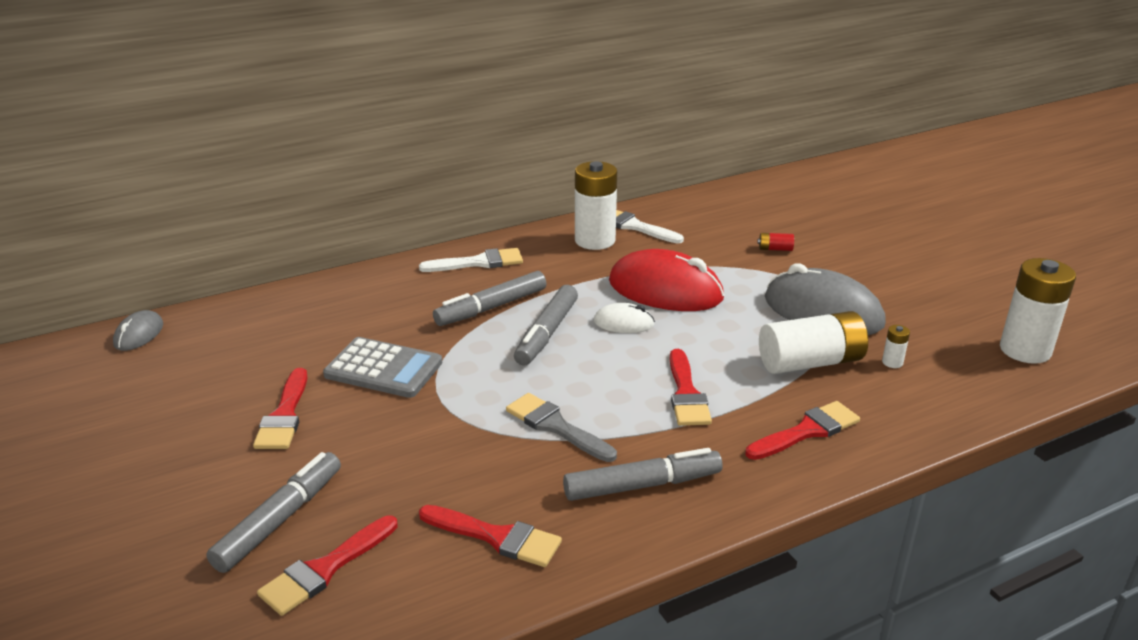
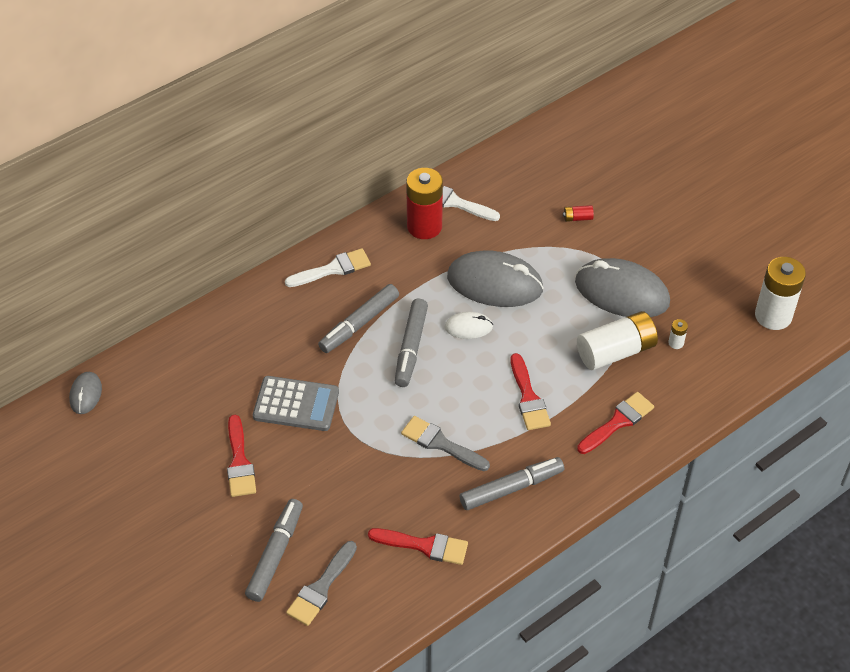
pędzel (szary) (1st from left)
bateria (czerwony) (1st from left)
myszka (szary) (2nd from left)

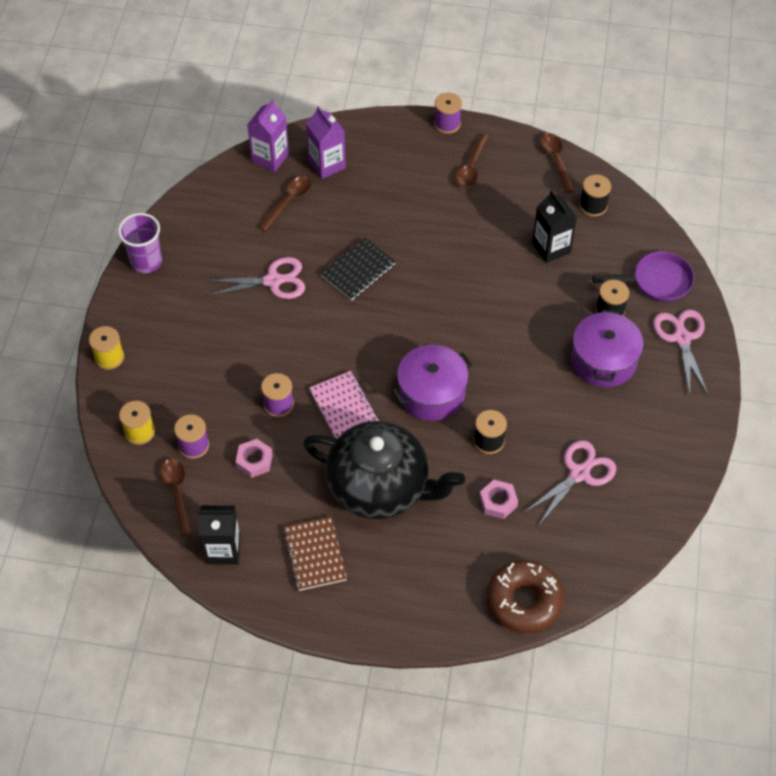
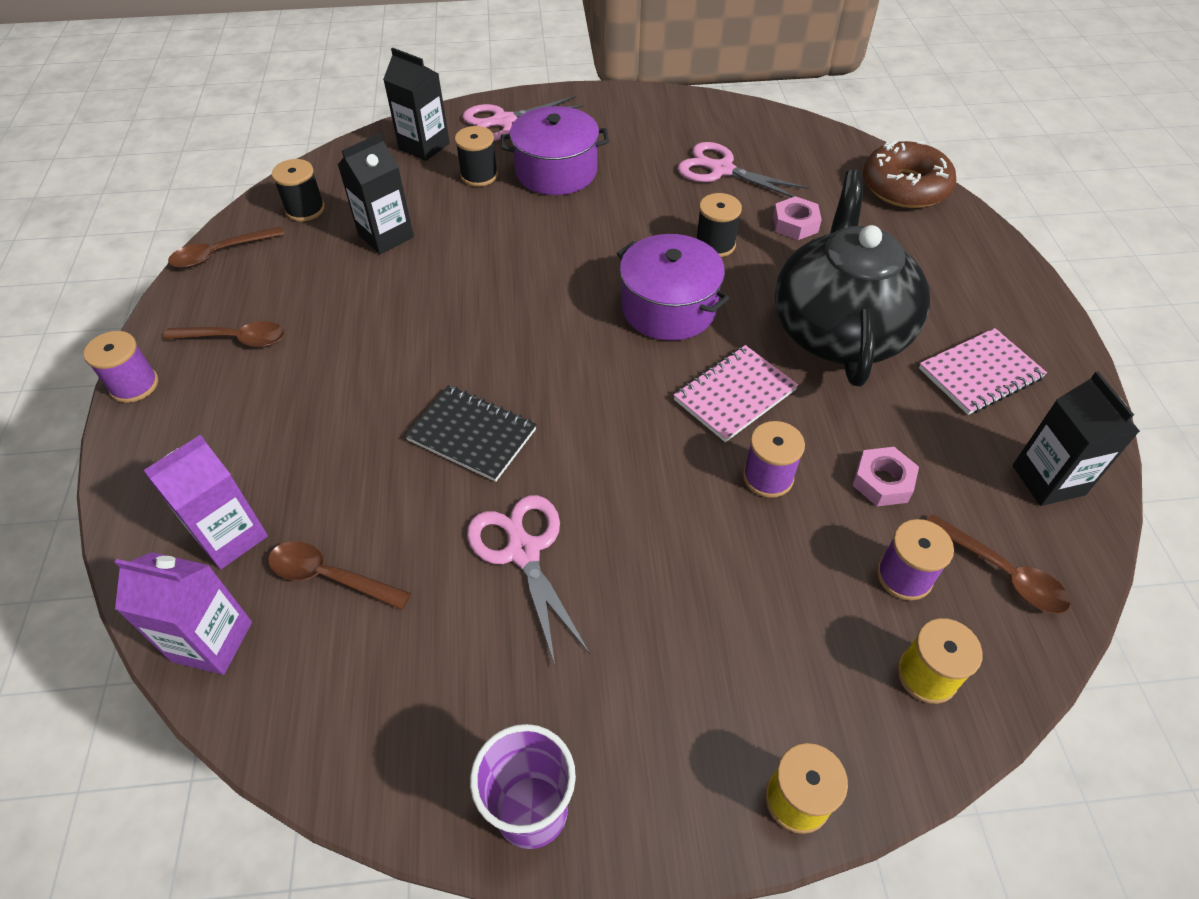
karton mleka (czarny) (2nd from left)
zeszyt (różowy) (2nd from left)
łyżka (brązowy) (4th from left)

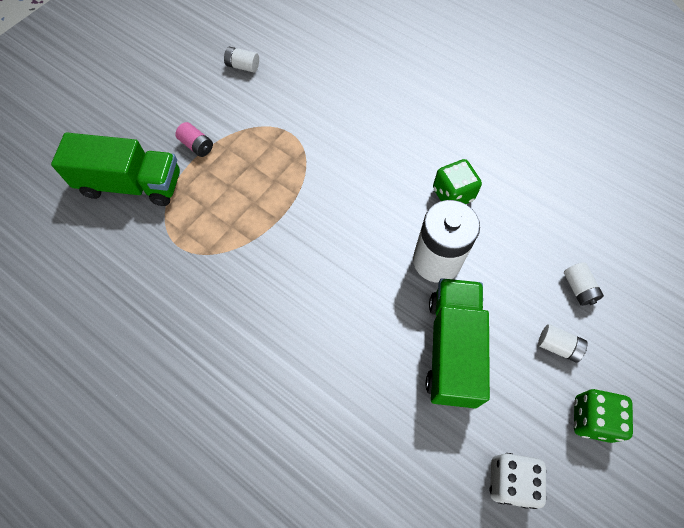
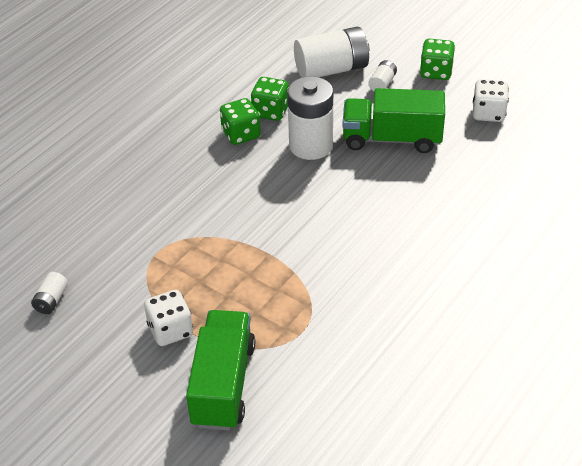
kostka do gry (zielony) (2nd from left)
kostka do gry (biały) (1st from left)
bateria (biały) (3rd from left)

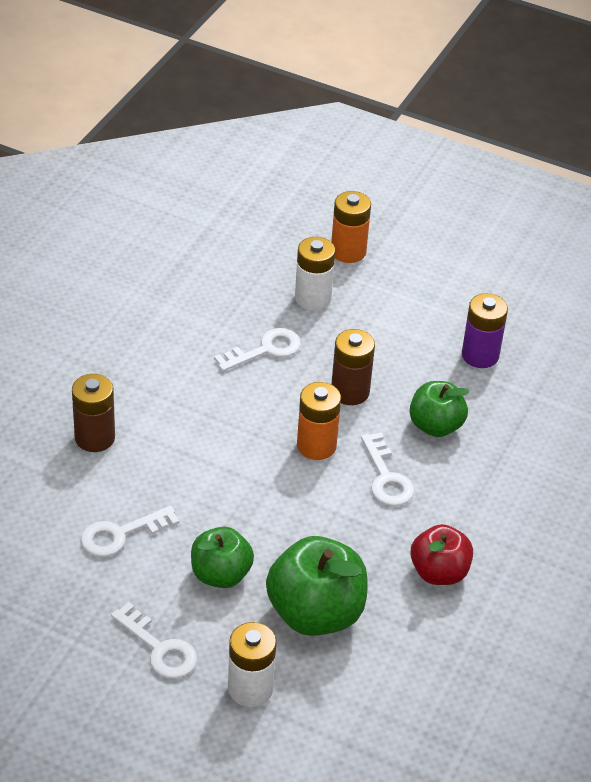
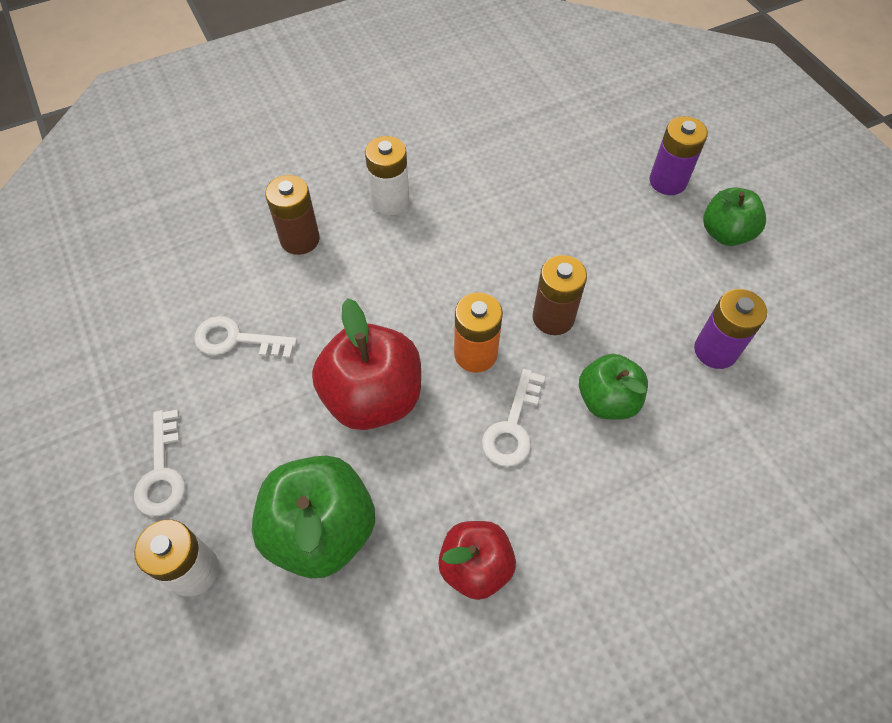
klucz (biały) (3rd from left in the first image)
jabłko (czerwony) (1st from left)
jabłko (zielony) (3rd from left)
bateria (biały) (2nd from left)
bateria (fioletowy) (1st from left)

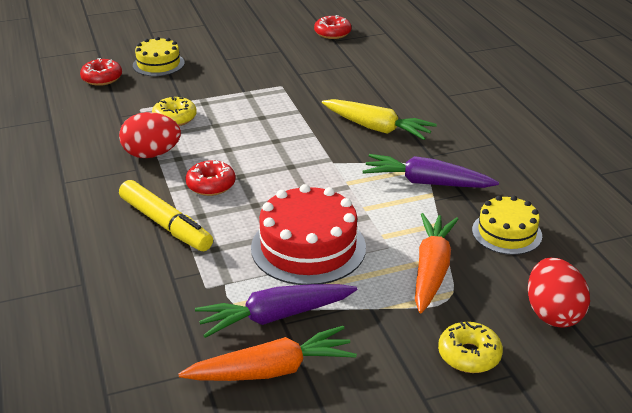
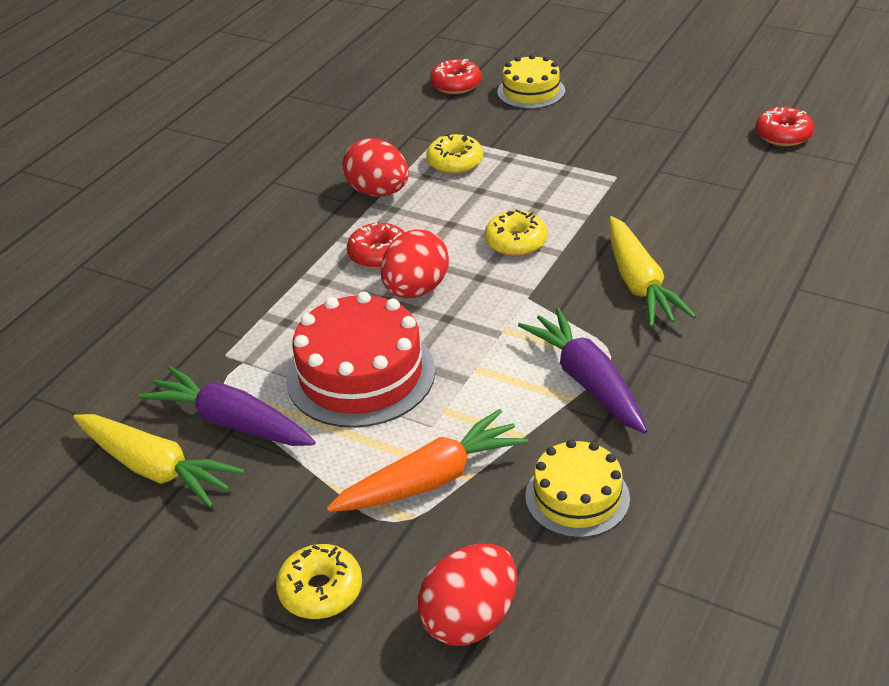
flamaster (żółty)
jajko (czerwony) (2nd from left)
donut (żółty) (3rd from left)
marchewka (żółty) (1st from left)

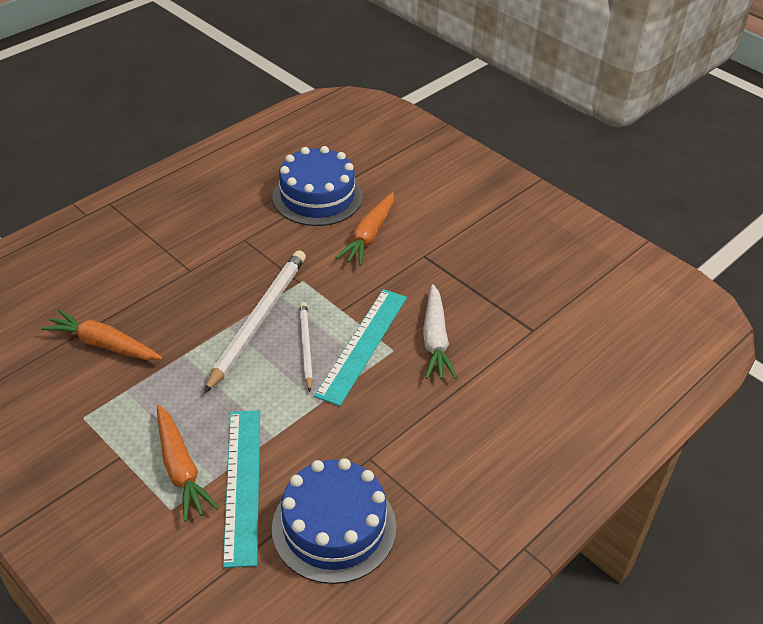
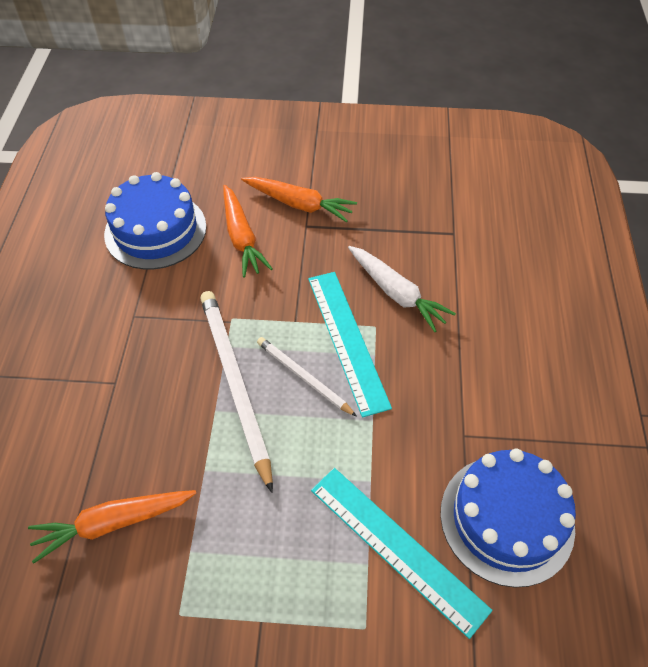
marchewka (pomarańczowy) (3rd from left)

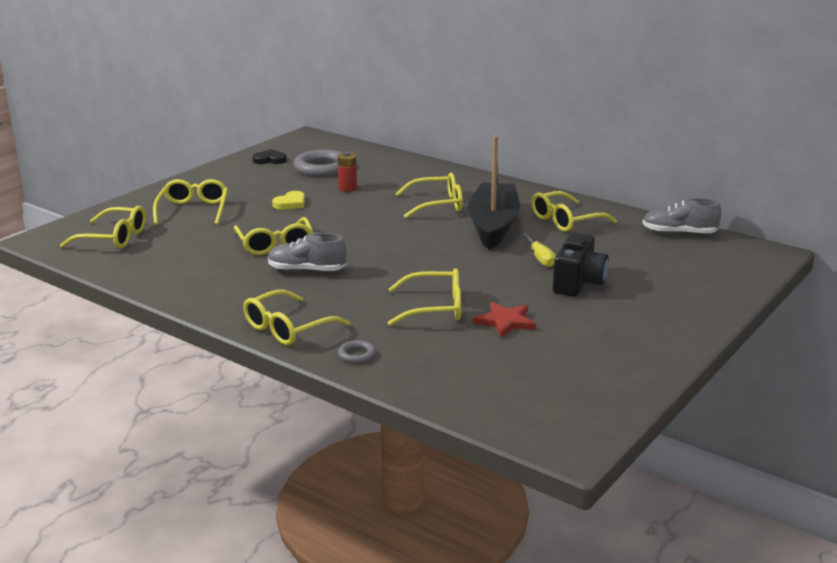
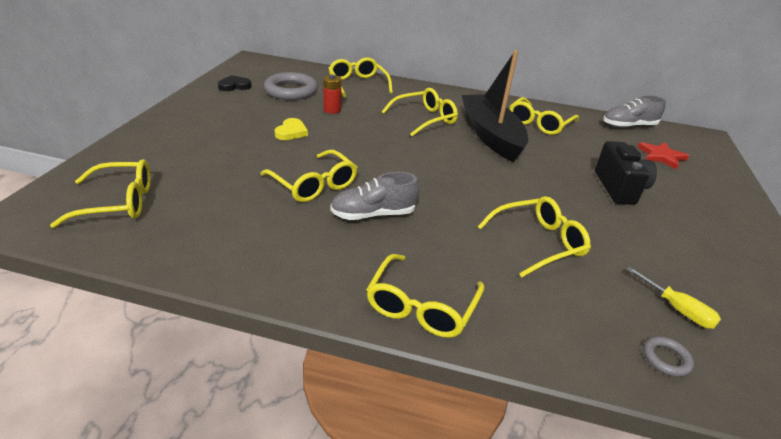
okulary (żółty) (3rd from left)
pierścień (szary) (2nd from left)
gwiazda (czerwony)
śrubokręt (żółty)

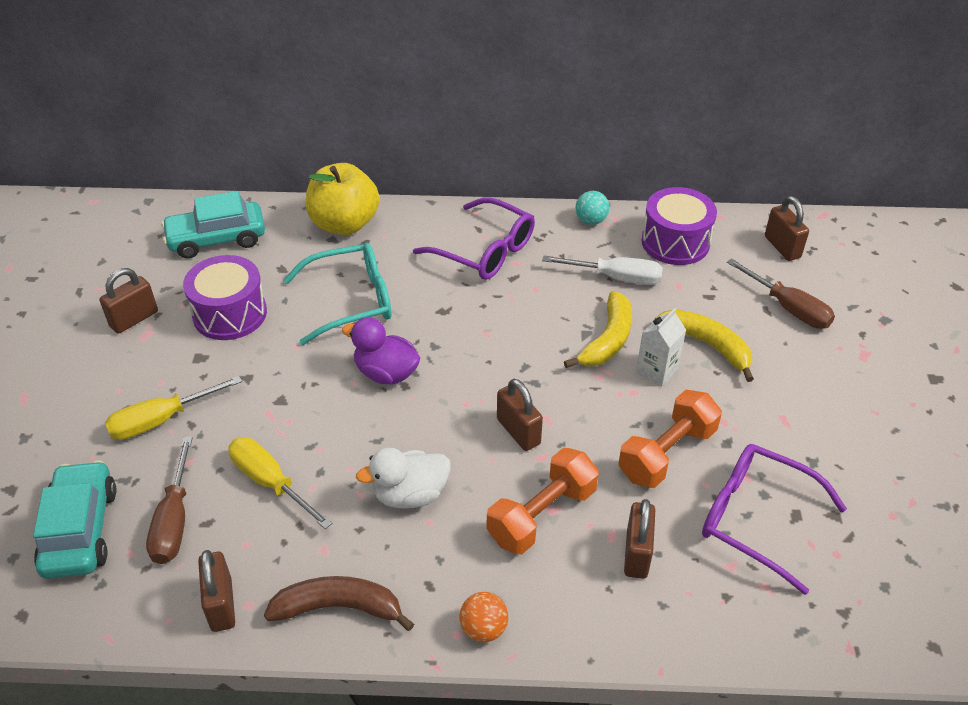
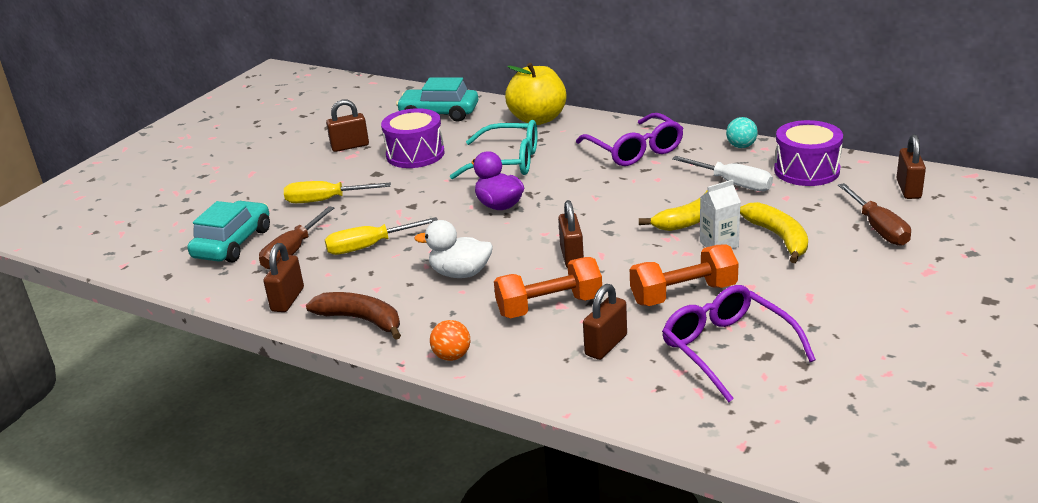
śrubokręt (żółty) (2nd from left)

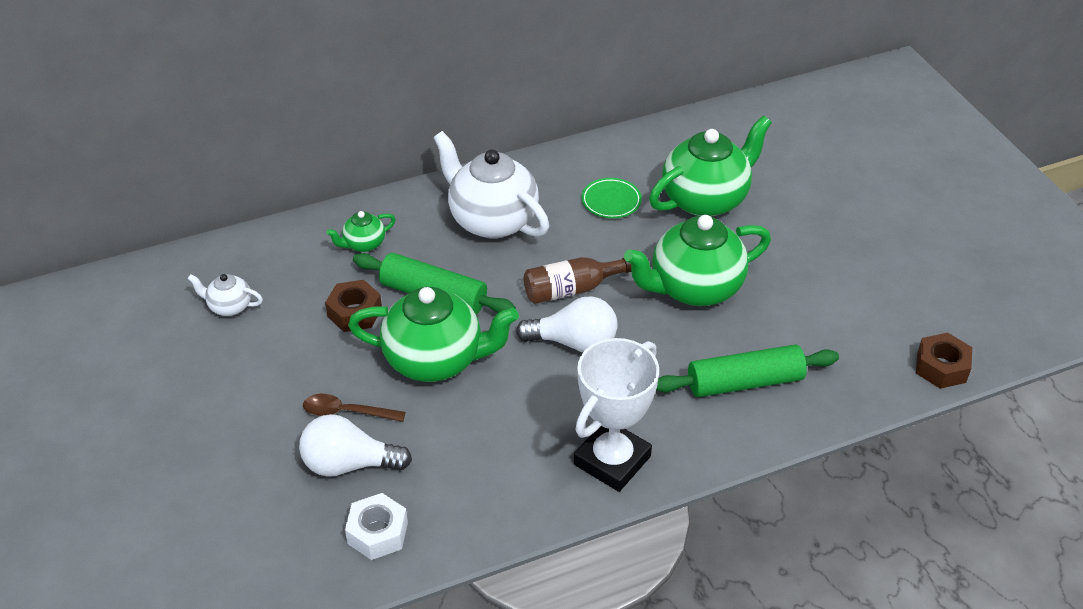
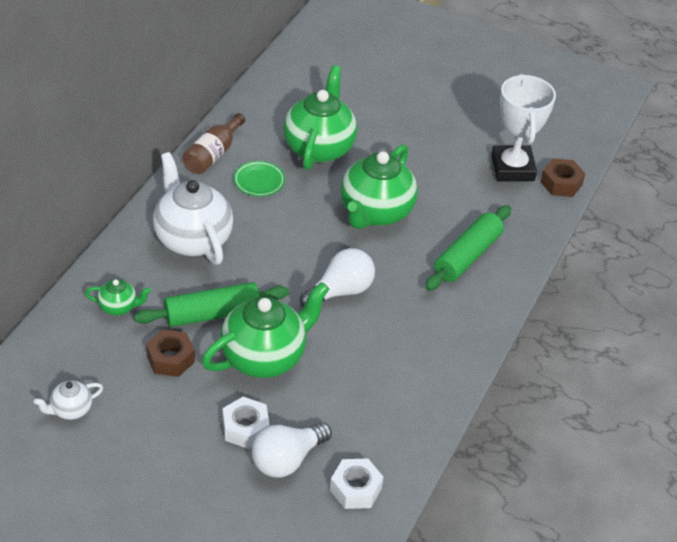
butelka (brązowy)
puchar (biały)
nakrętka (biały) (1st from left)
imbryk (zielony) (1st from left)
imbryk (biały) (2nd from left)

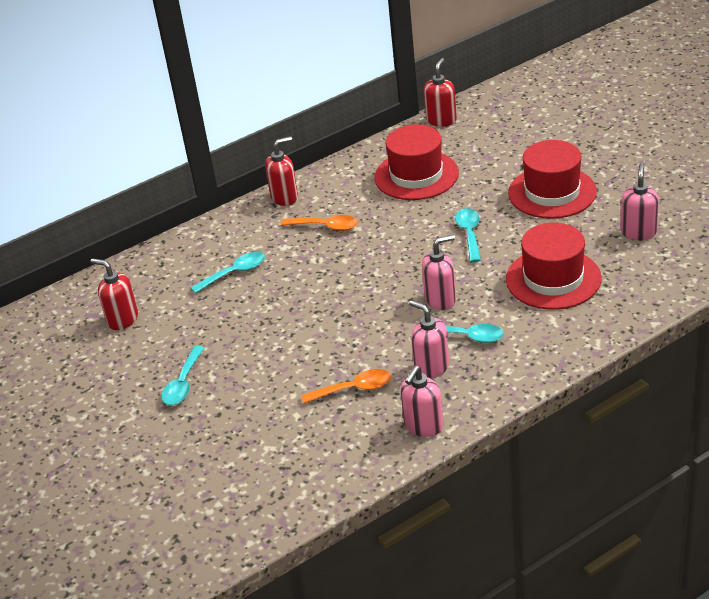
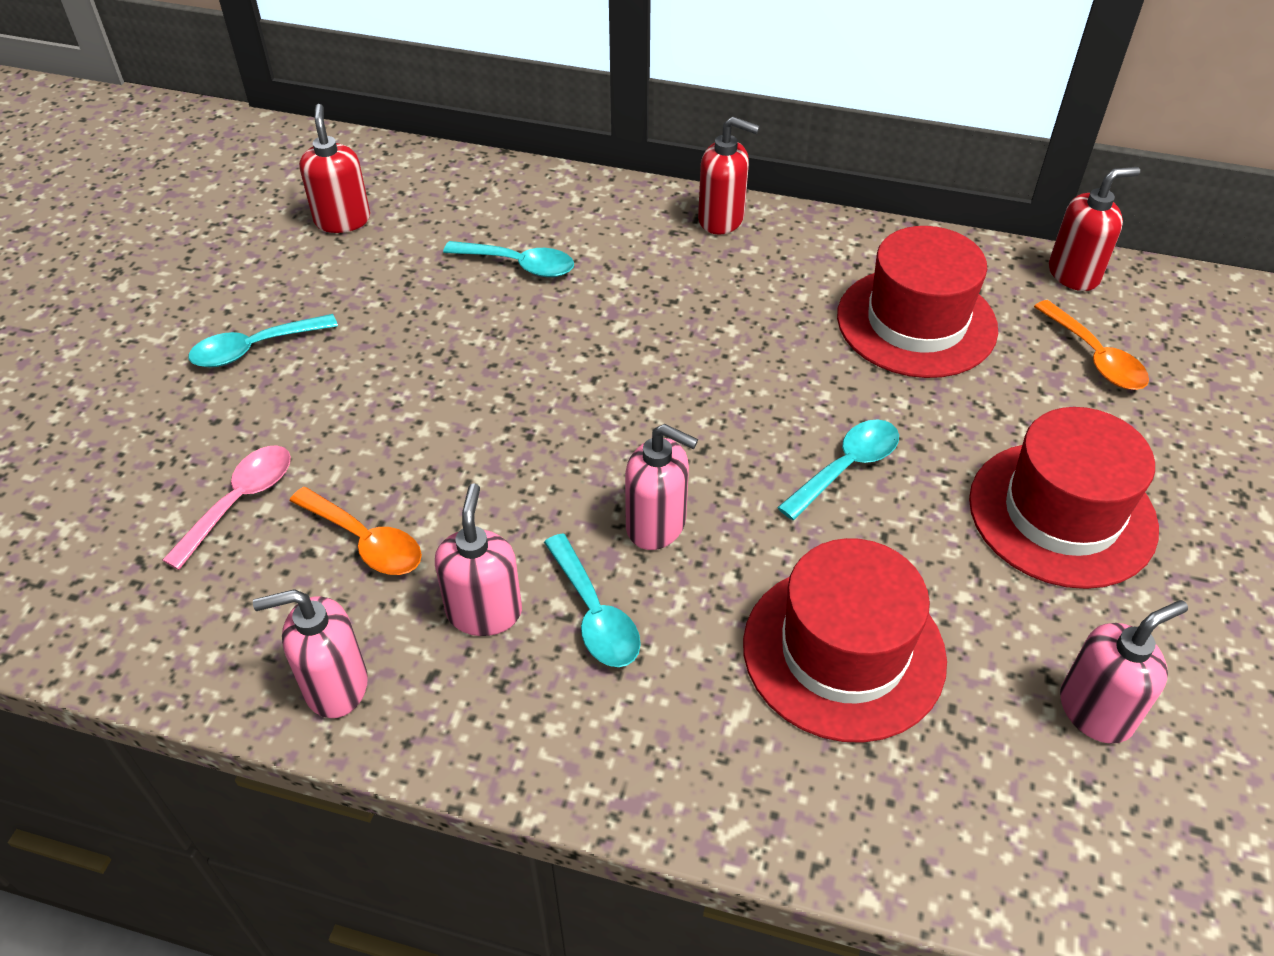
łyżka (różowy)
łyżka (pomarańczowy) (2nd from left)

